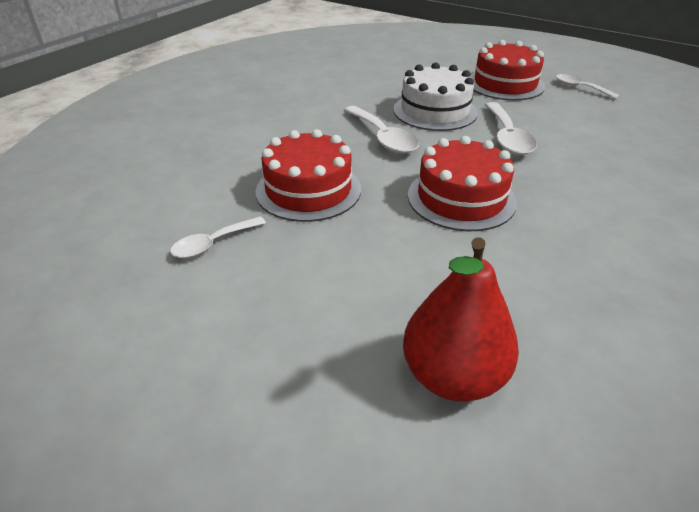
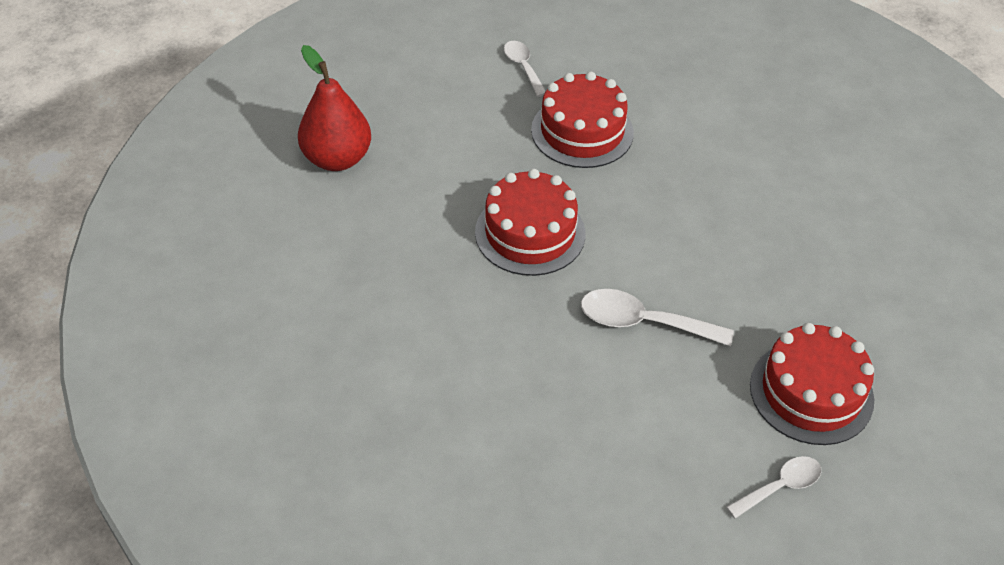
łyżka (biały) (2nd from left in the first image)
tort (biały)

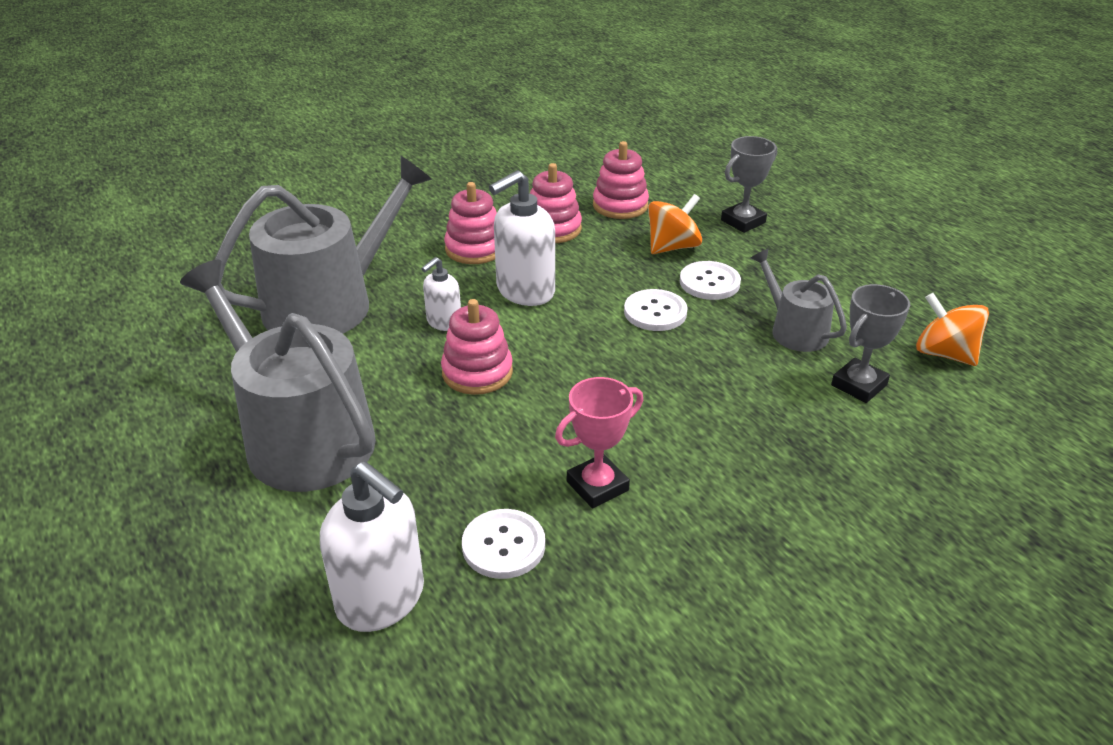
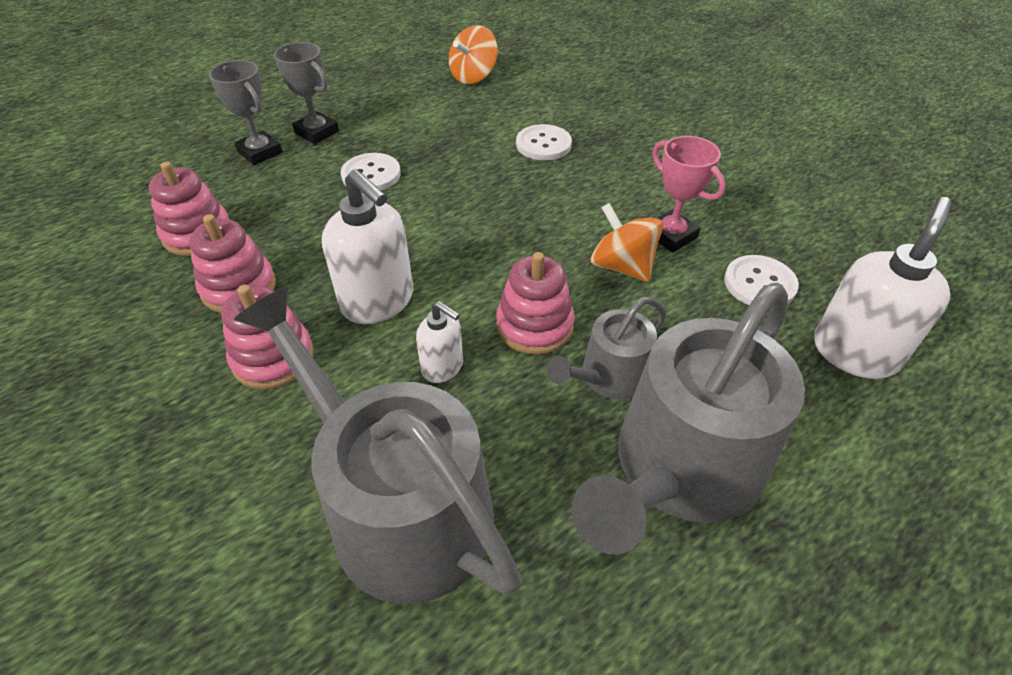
guzik (biały) (2nd from left)
bączek (pomarańczowy) (2nd from left)
konewka (szary) (2nd from left)
puchar (szary) (2nd from left)

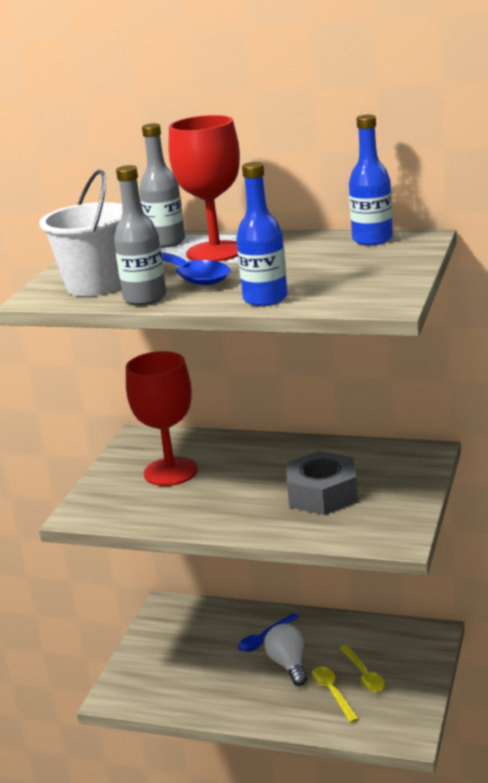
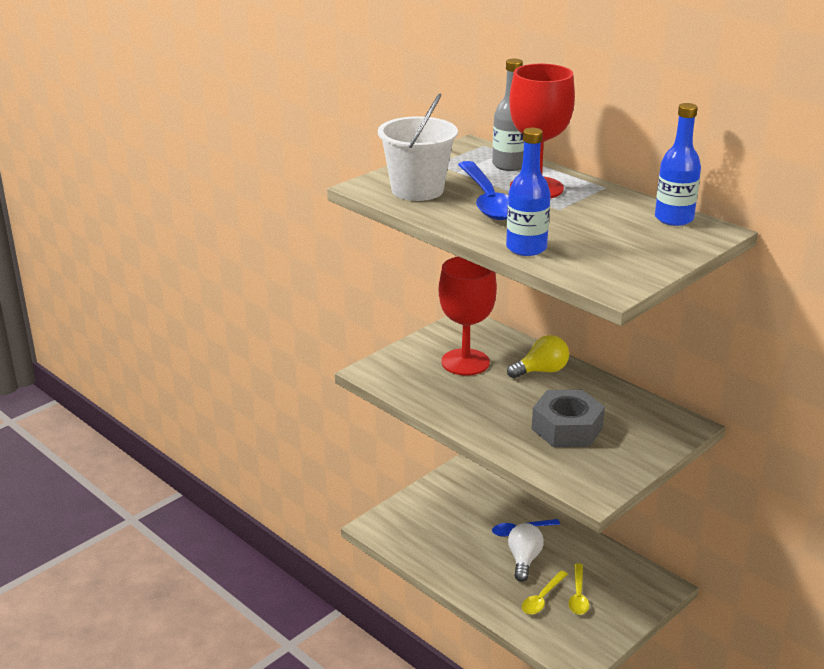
butelka (szary) (1st from left in the first image)
żarówka (żółty)
łyżka (żółty) (1st from left)

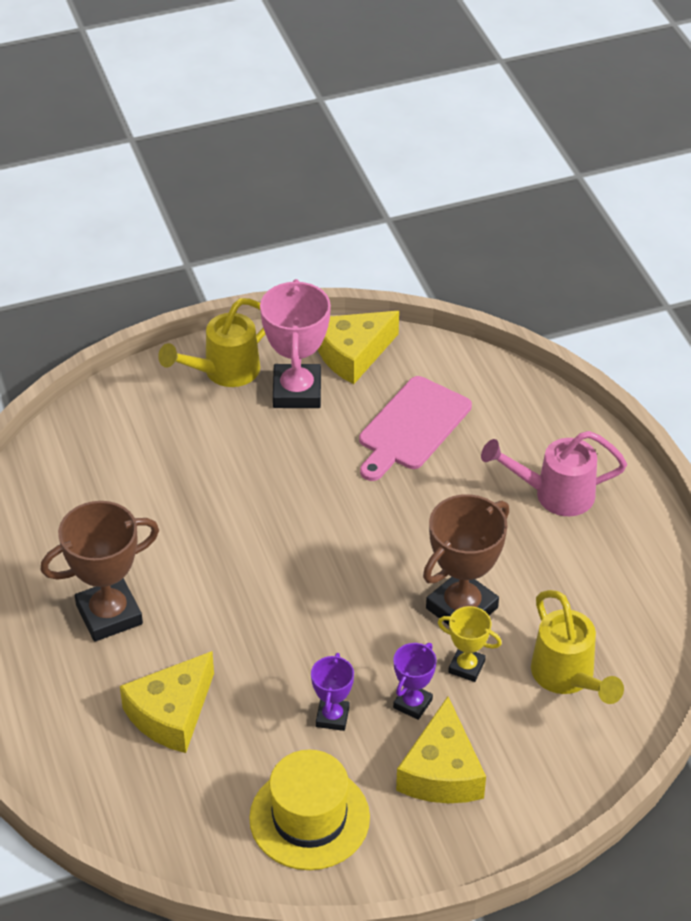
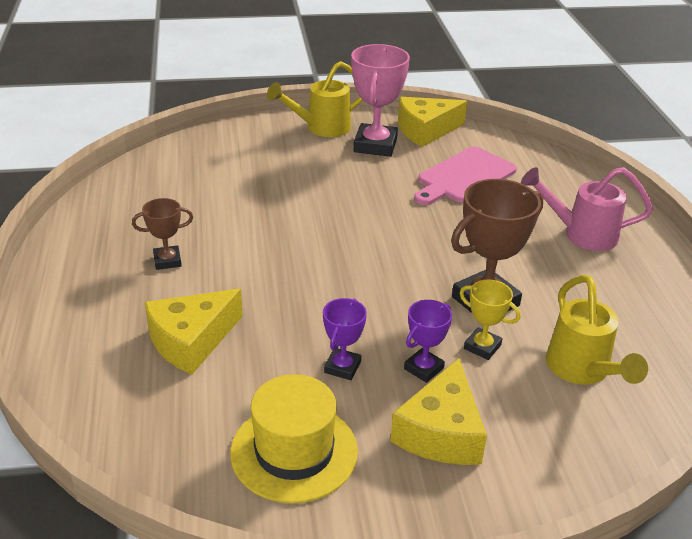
puchar (brązowy) (1st from left)

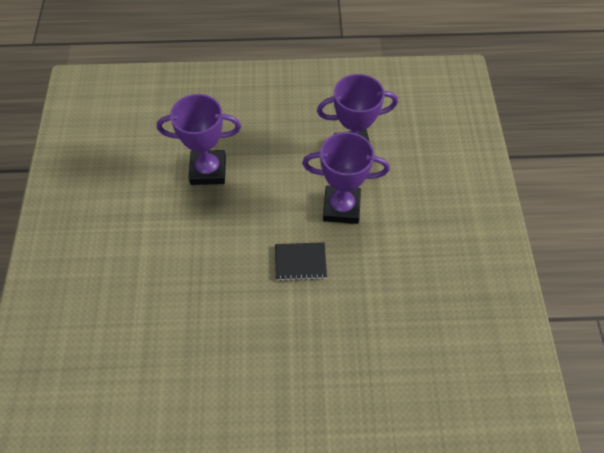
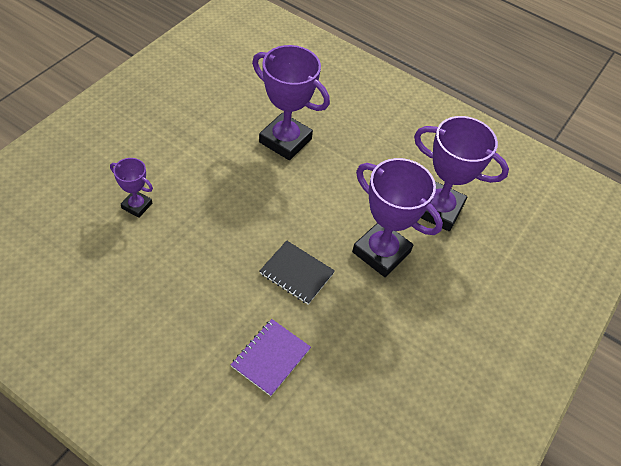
puchar (fioletowy) (1st from left)
zeszyt (fioletowy)

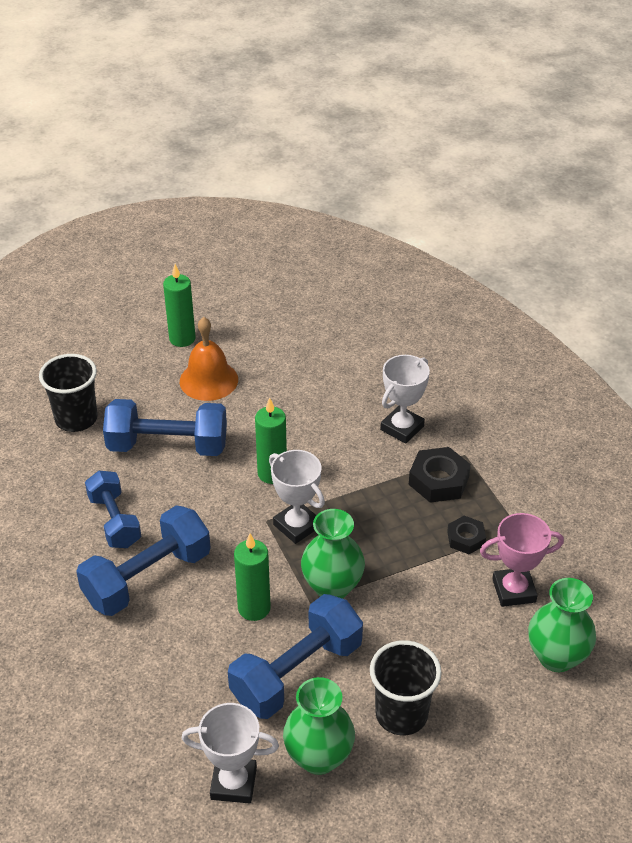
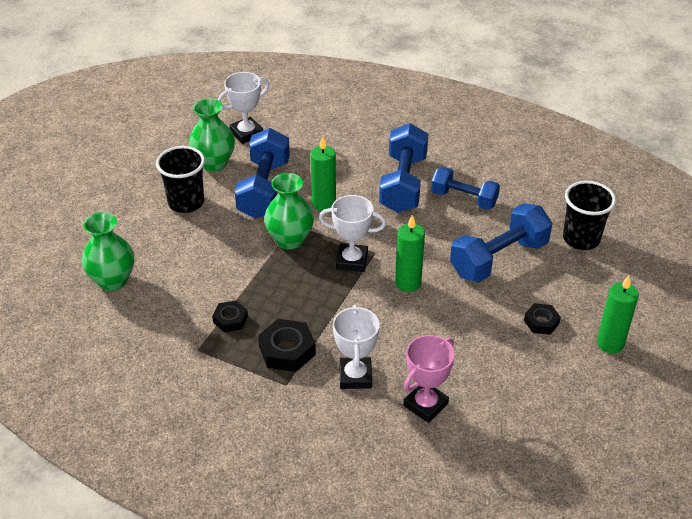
puchar (różowy)
nakrętka (czarny) (3rd from left)

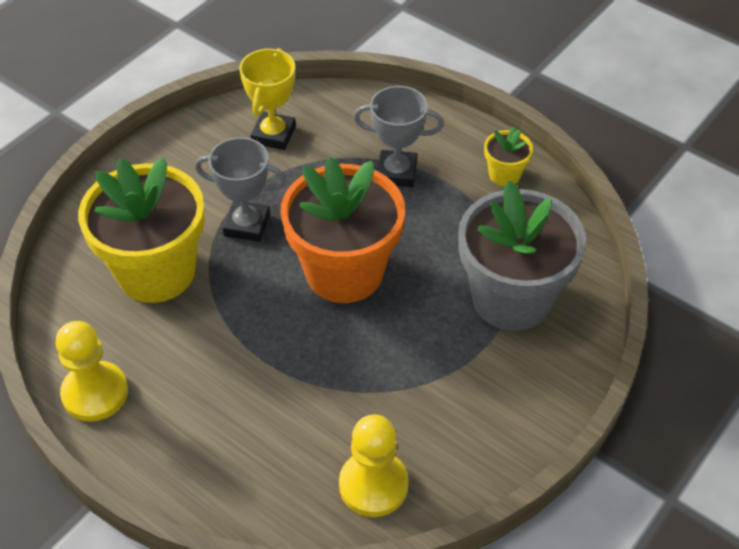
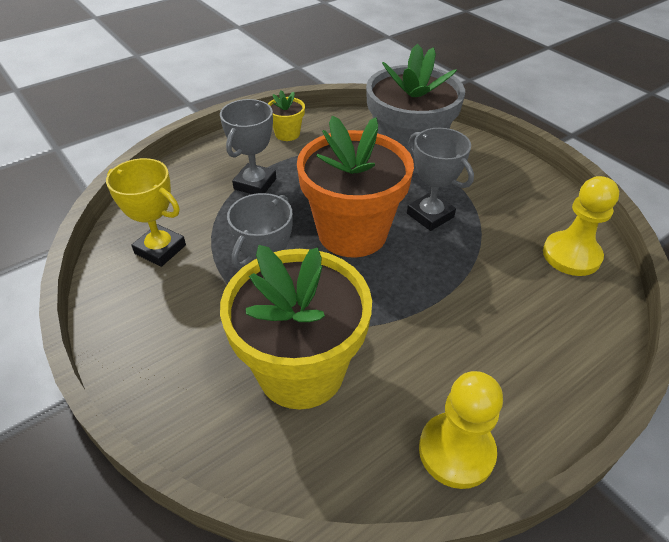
puchar (szary) (3rd from left)

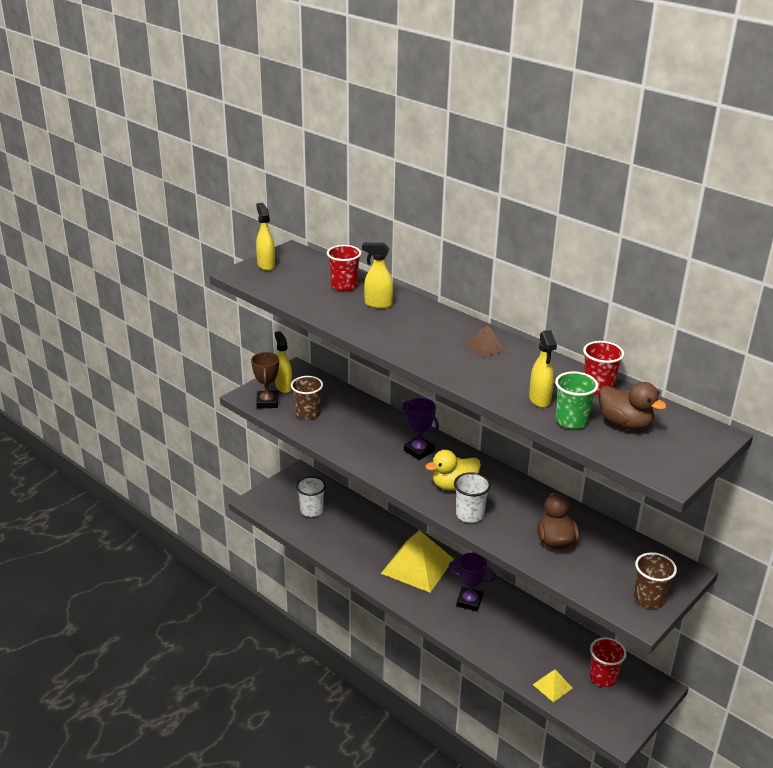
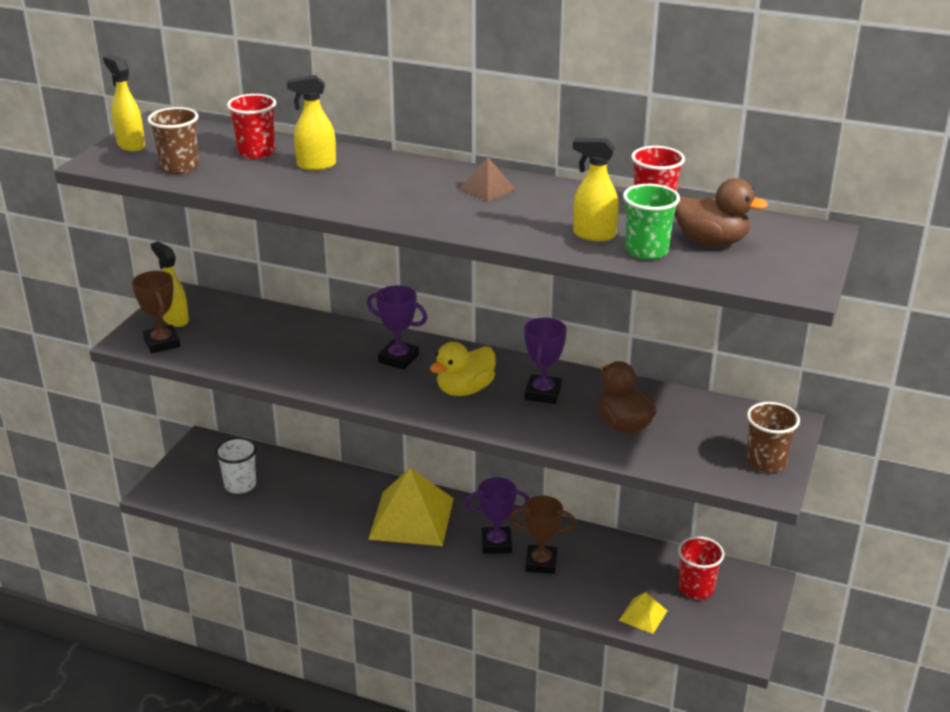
szklanka (biały) (2nd from left in the first image)
puchar (brązowy) (2nd from left)
puchar (fioletowy) (3rd from left)
szklanka (brązowy) (1st from left)
spryskiwacz (żółty) (4th from left)

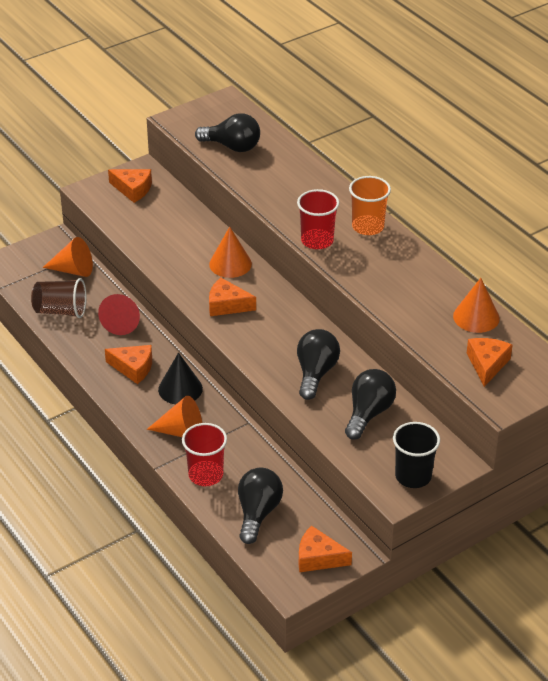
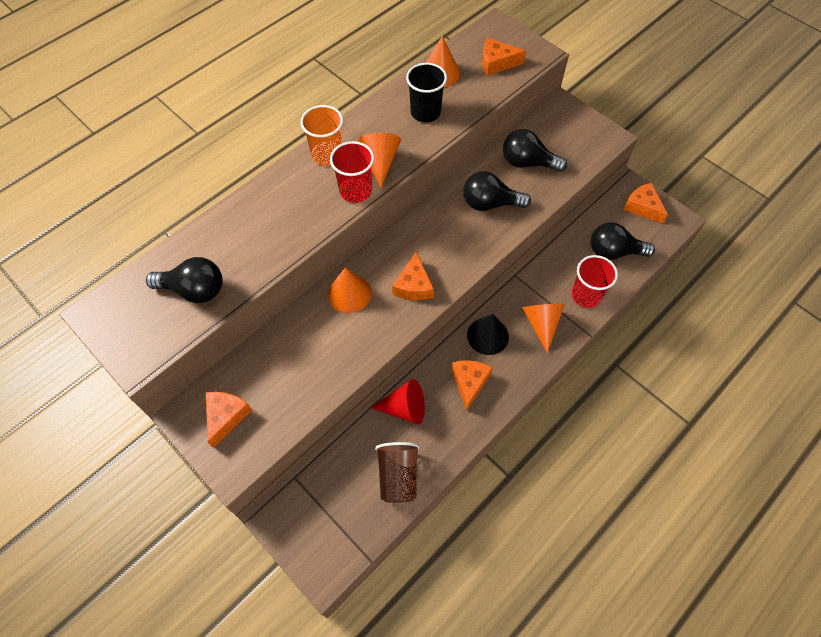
stożek (pomarańczowy) (2nd from left)
szklanka (czarny)
żarówka (czarny) (1st from left)
ser (pomarańczowy) (5th from left)

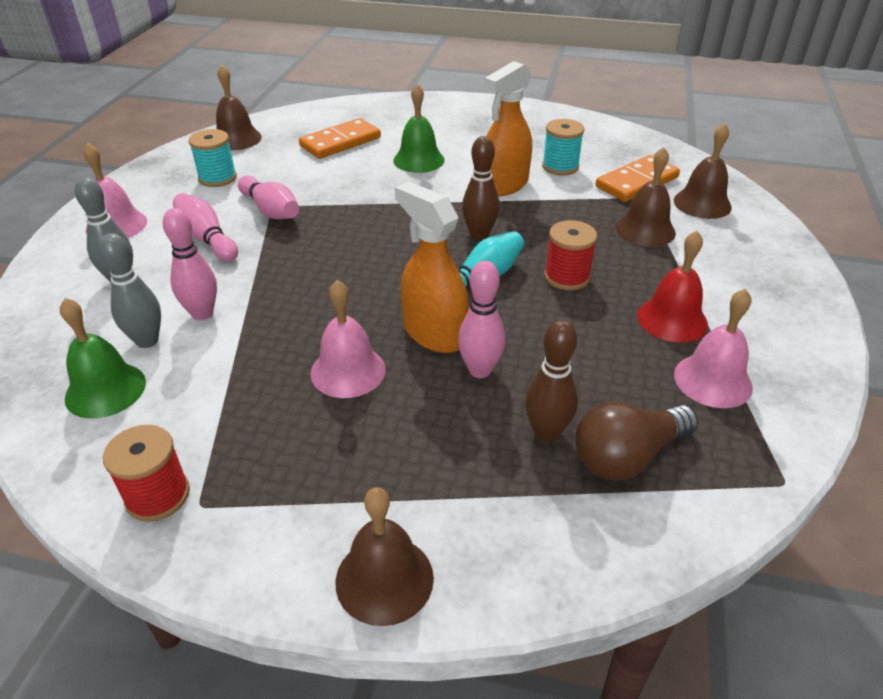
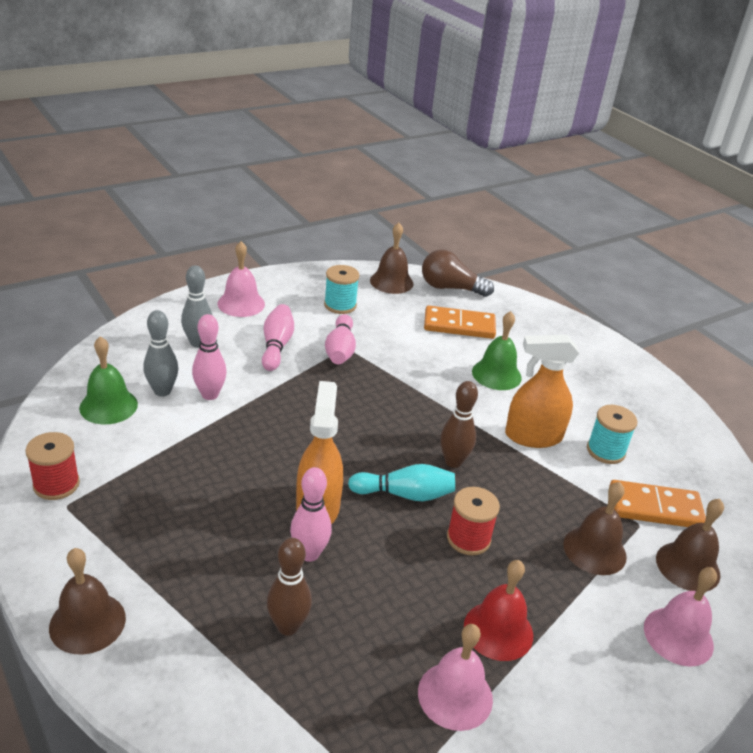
dzwonek (różowy) (3rd from left)
żarówka (brązowy)

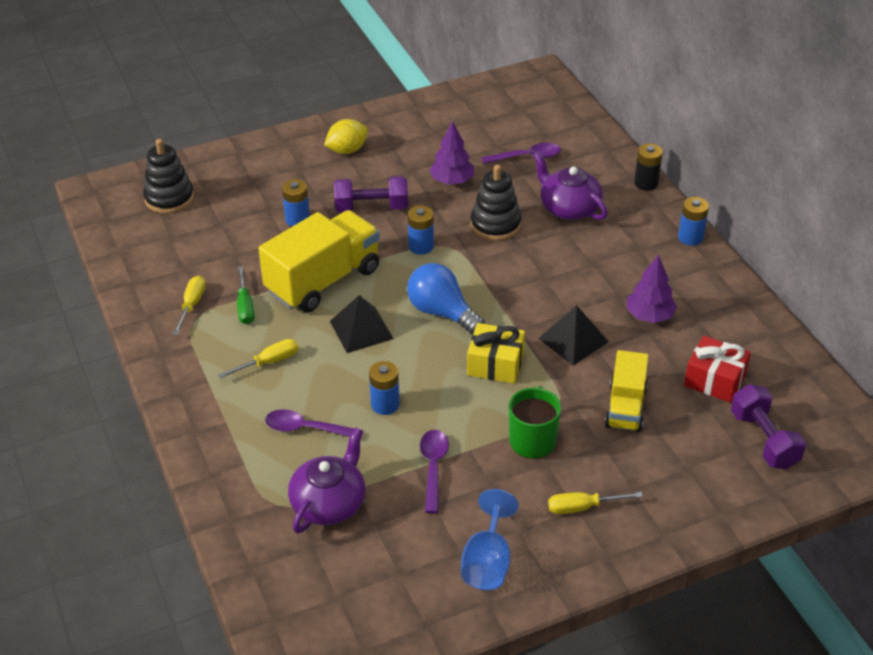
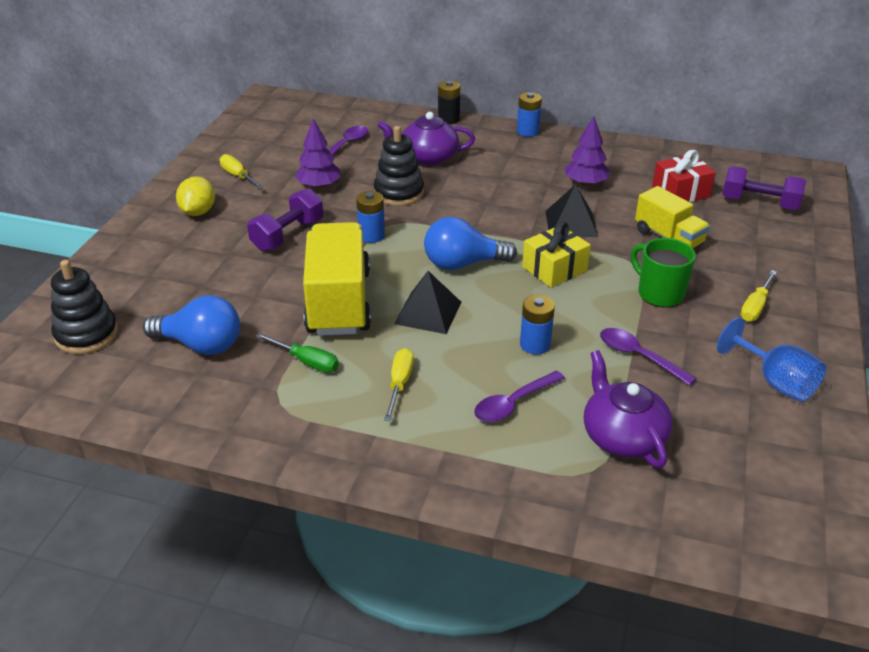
bateria (niebieski) (1st from left in the first image)
żarówka (niebieski) (1st from left)
śrubokręt (żółty) (1st from left)

